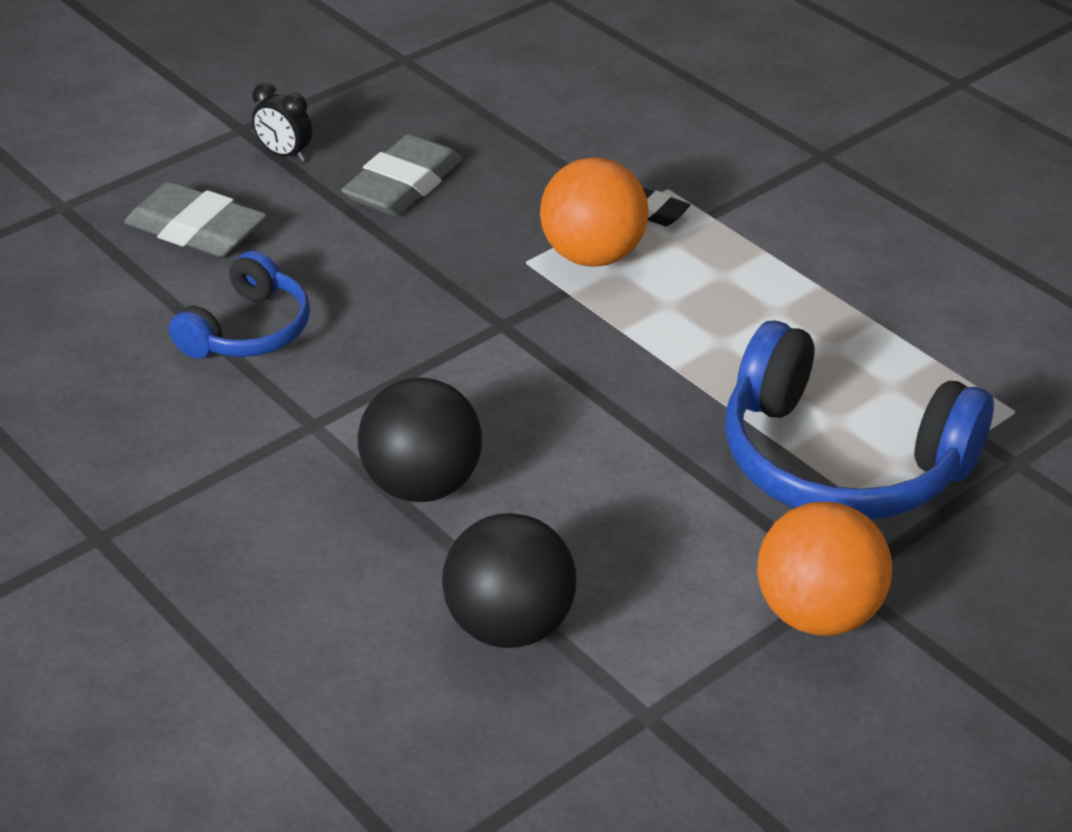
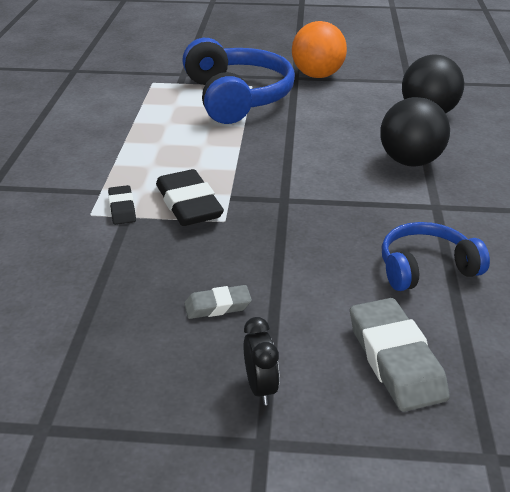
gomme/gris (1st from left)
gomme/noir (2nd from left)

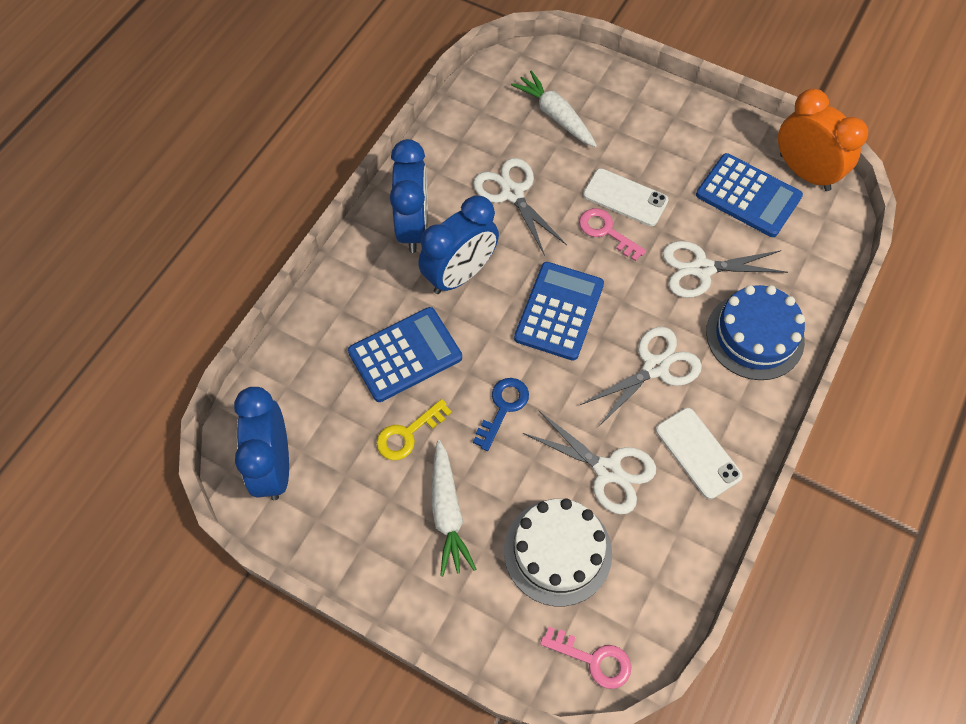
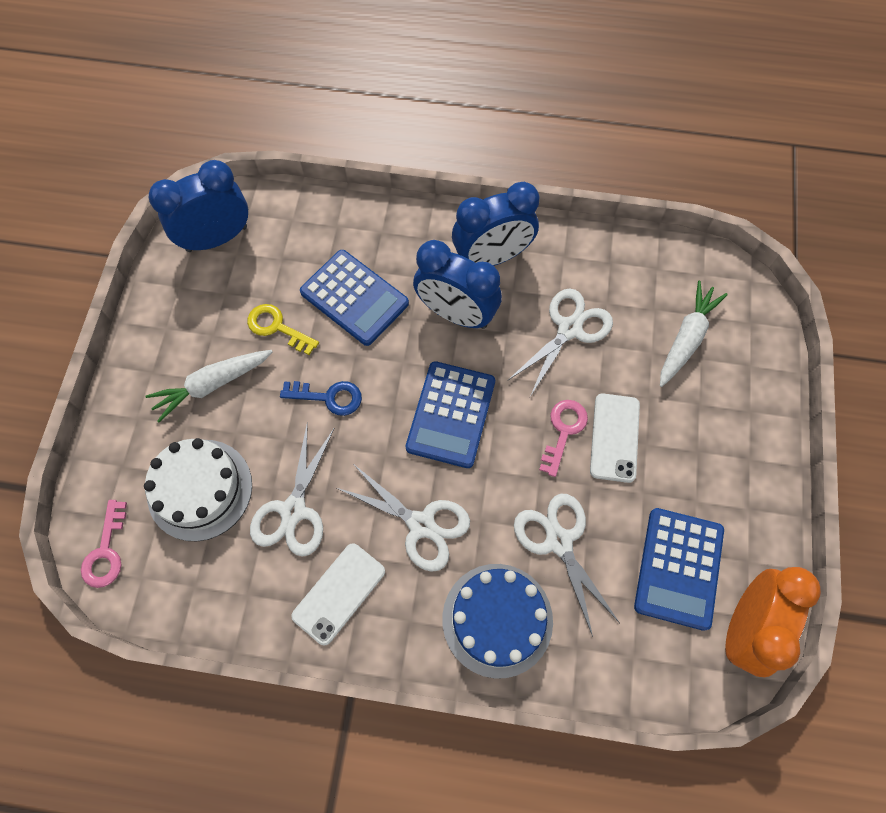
calculatrice/bleu (2nd from left)

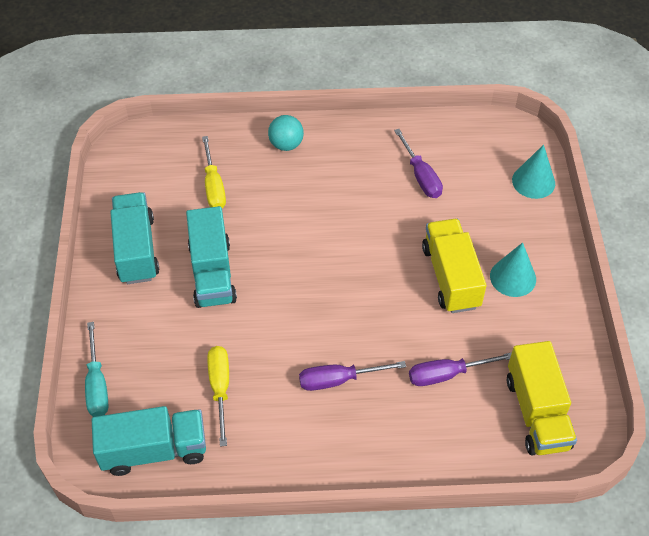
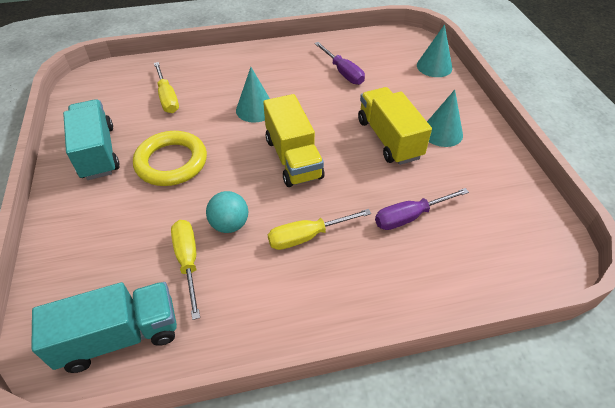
tournevis/turquoise
anneau/jaune
balle/turquoise
tournevis/jaune (3rd from left)
camion/jaune (1st from left)
cône/turquoise (1st from left)

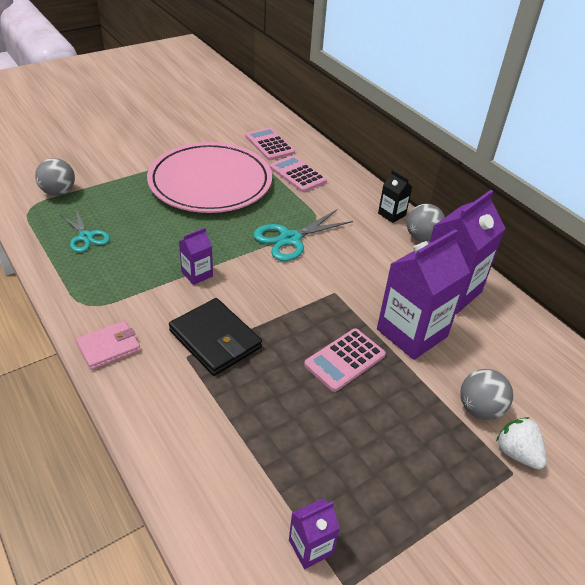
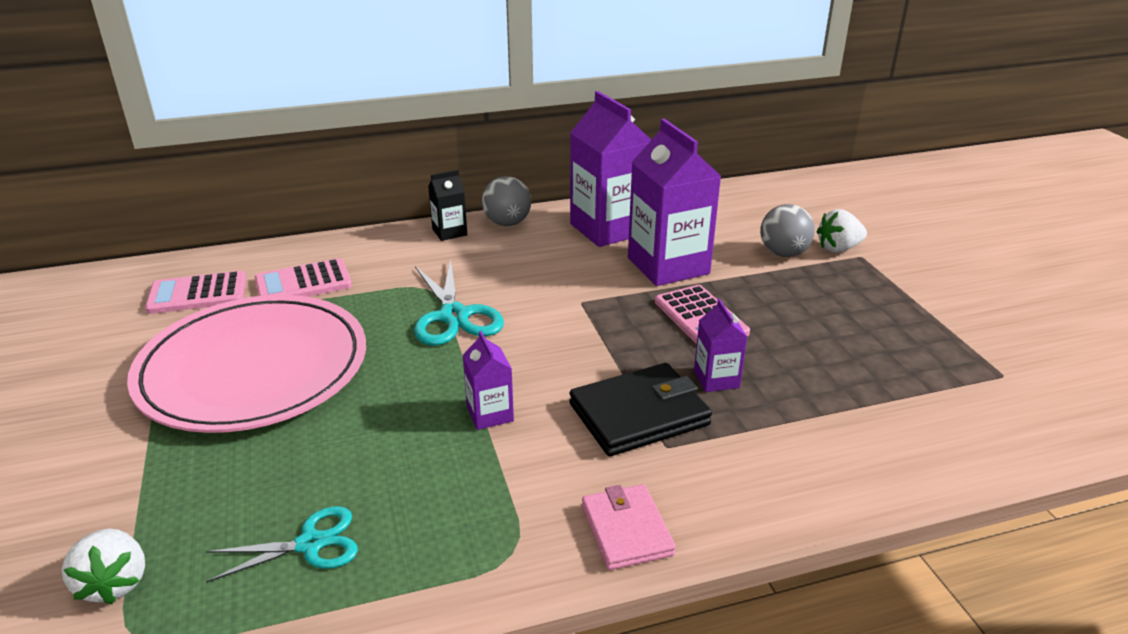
fraise/blanc (1st from left)
brique de lait/violet (4th from left)

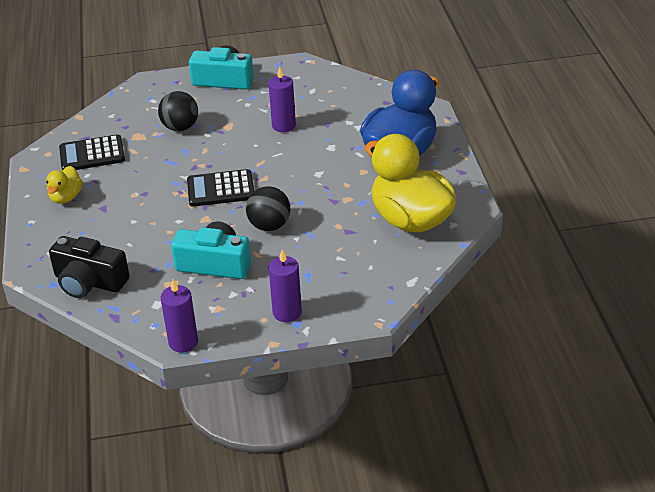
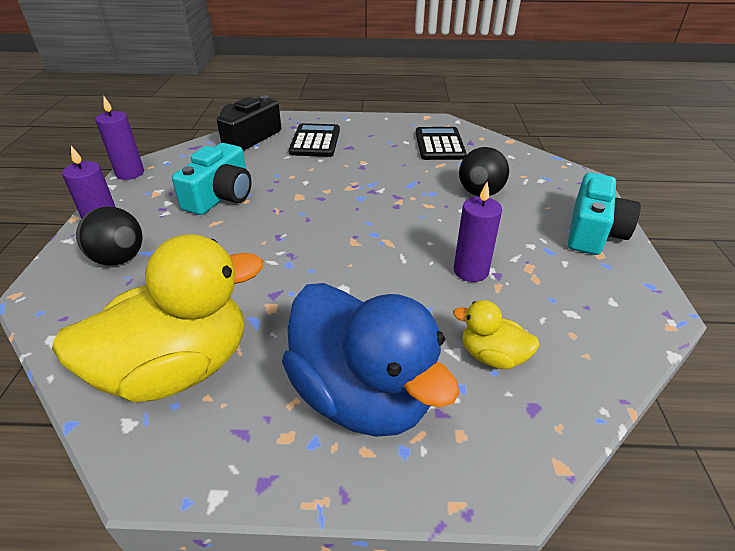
canard/jaune (2nd from left)
calculatrice/noir (1st from left)
balle/noir (1st from left)

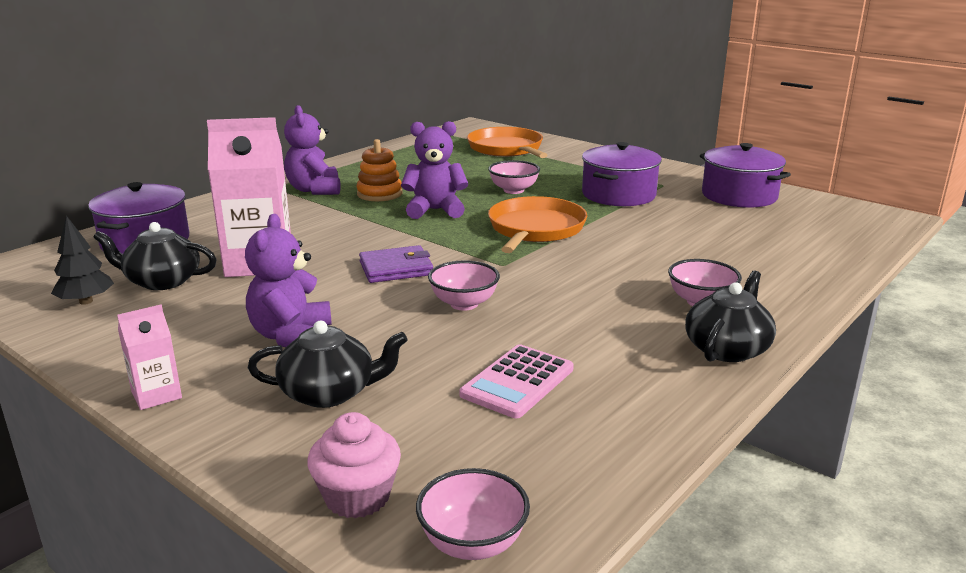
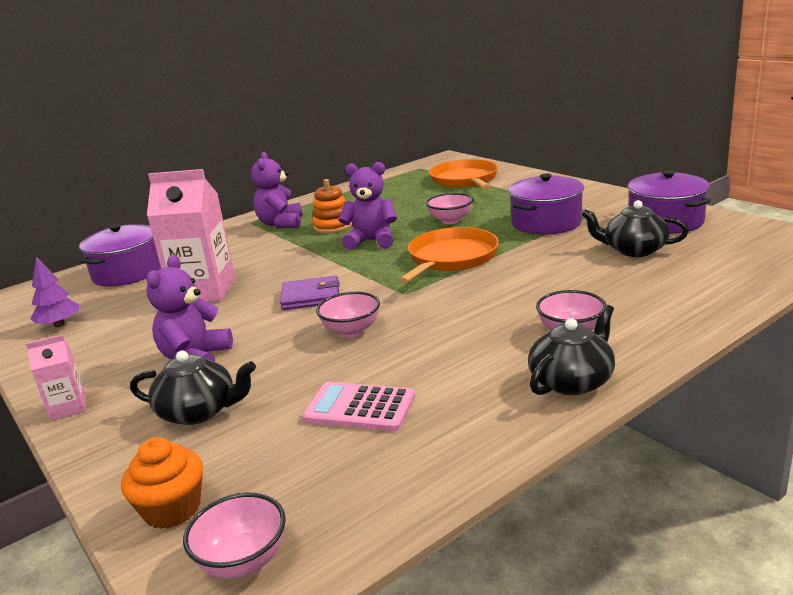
arbre/violet
théière/noir (3rd from left)
muffin/orange
calculatrice/rose

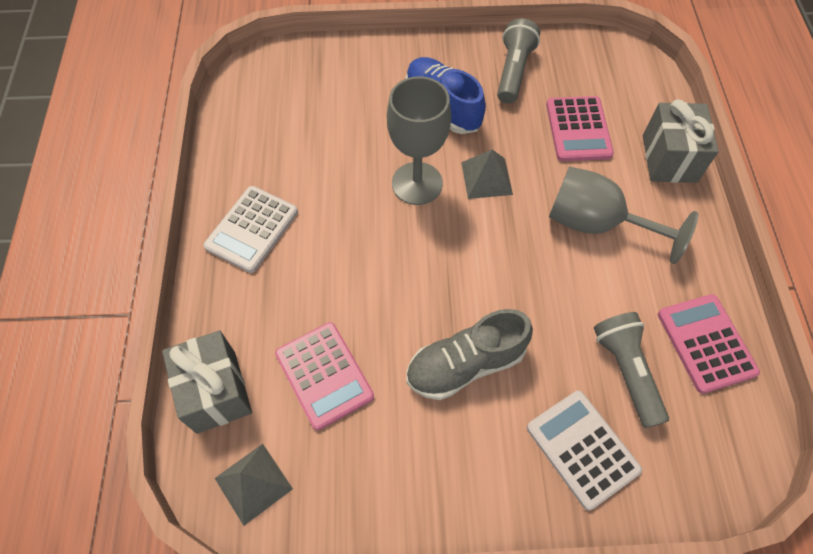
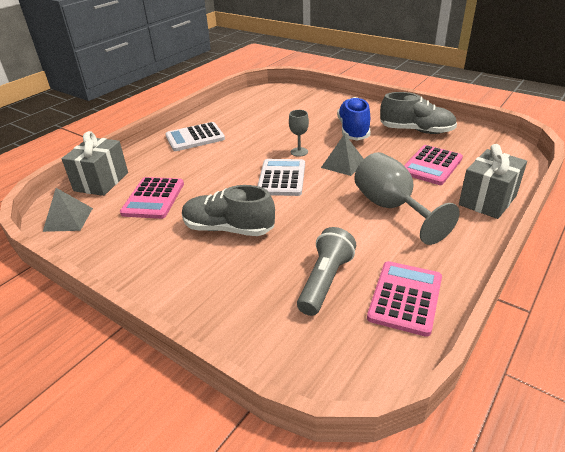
verre à pied/gris (1st from left)
chaussure/gris (2nd from left)
calculatrice/blanc (2nd from left)

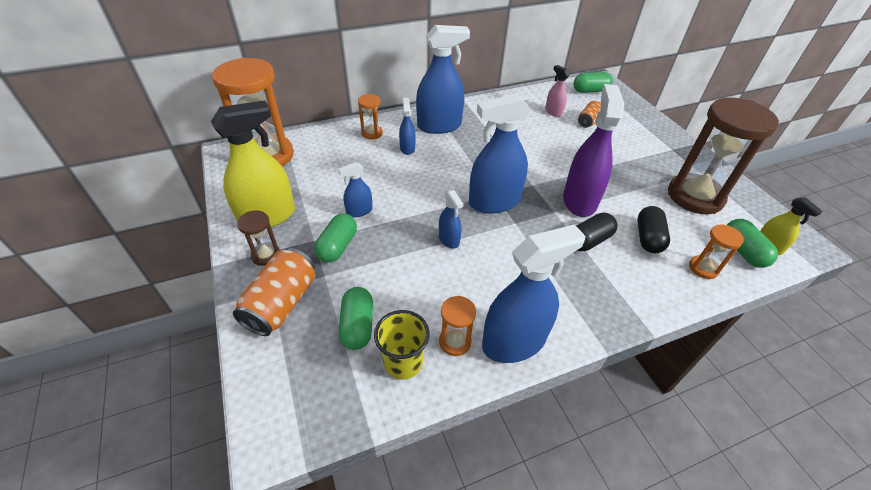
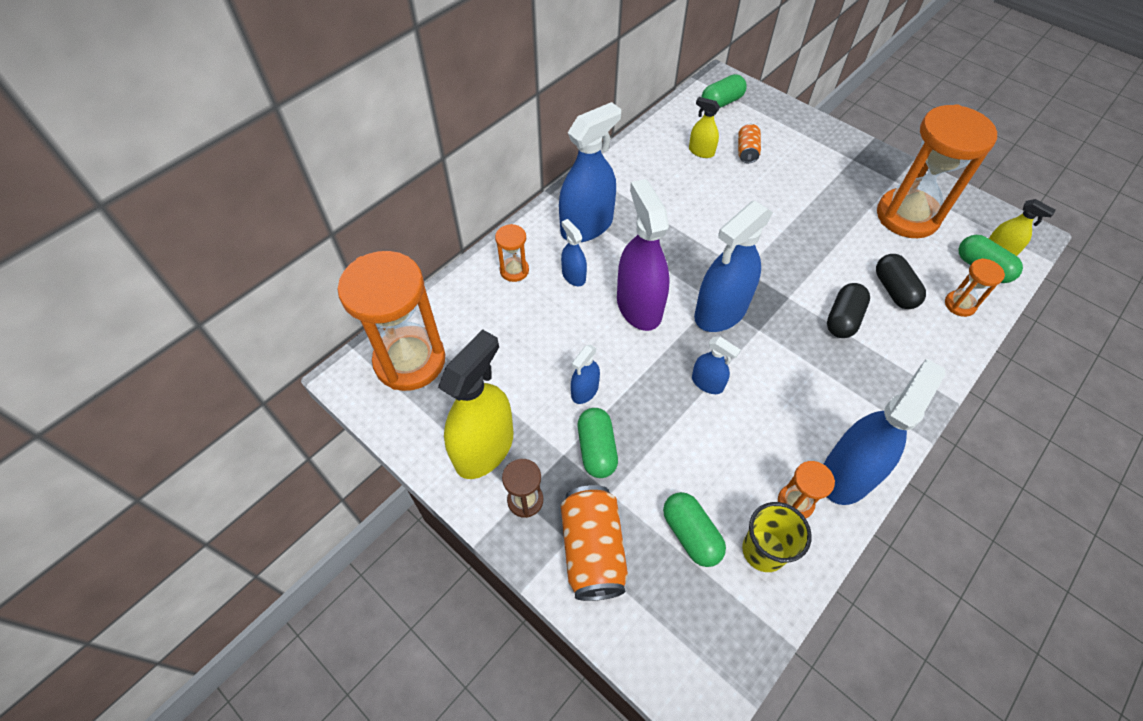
vaporisateur/jaune (2nd from left)
vaporisateur/violet
sablier/orange (4th from left)

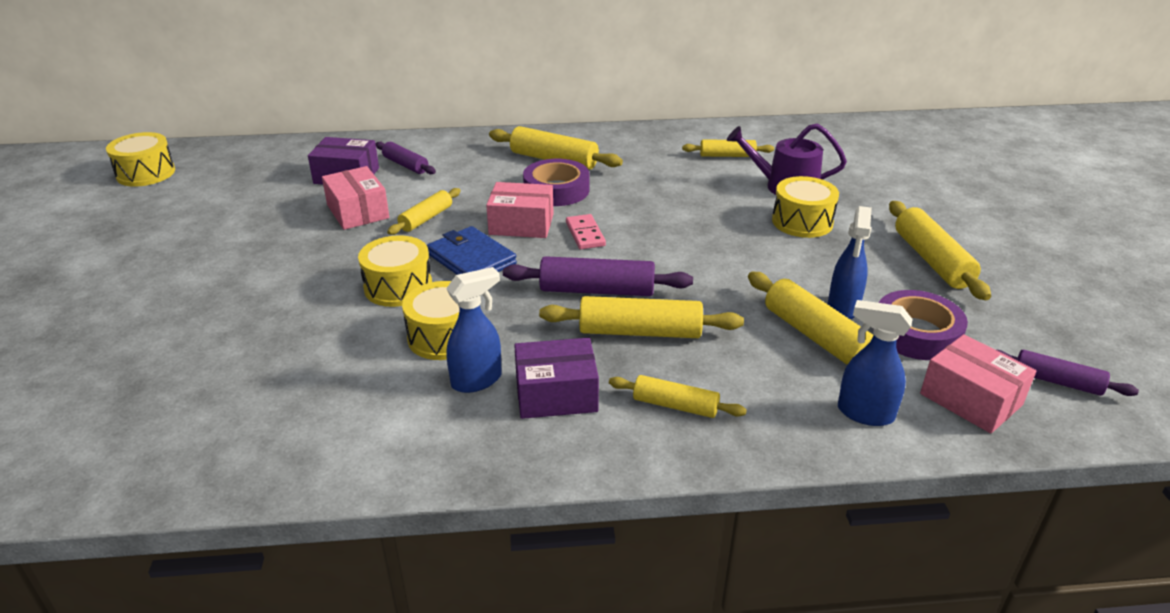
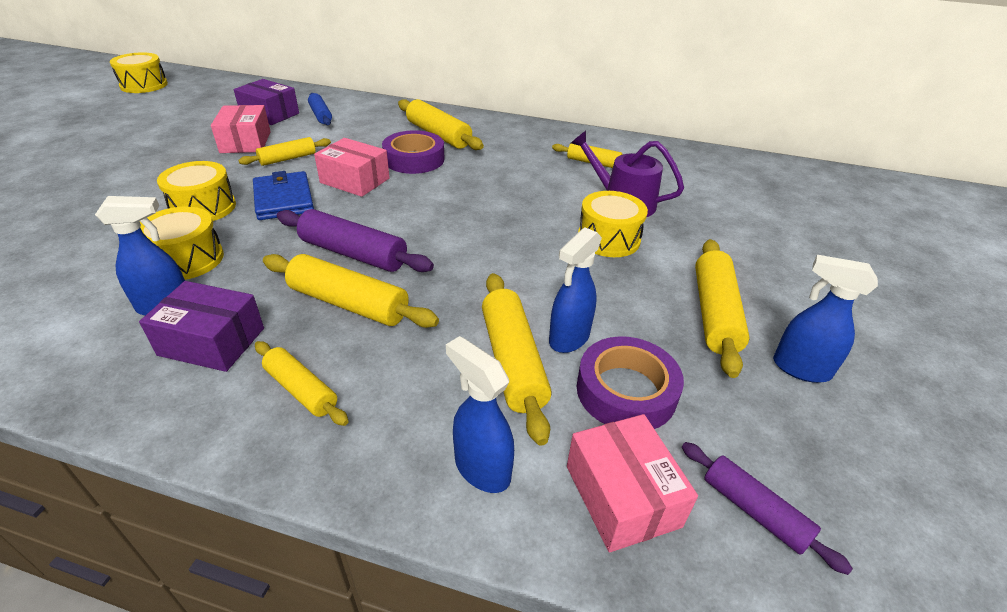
rouleau à pâtisserie/bleu
domino/rose
vaporisateur/bleu (4th from left)

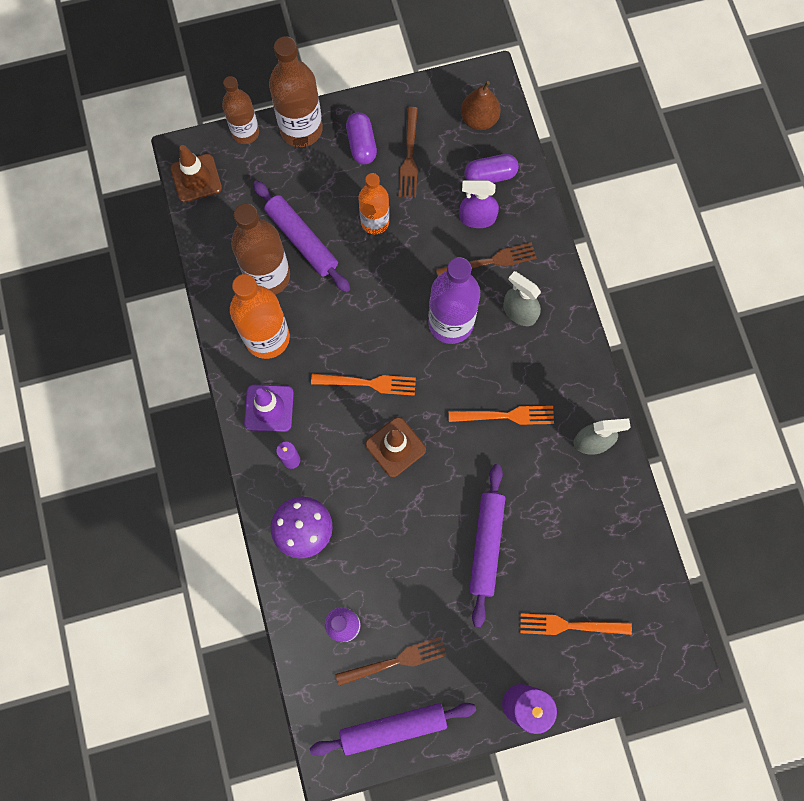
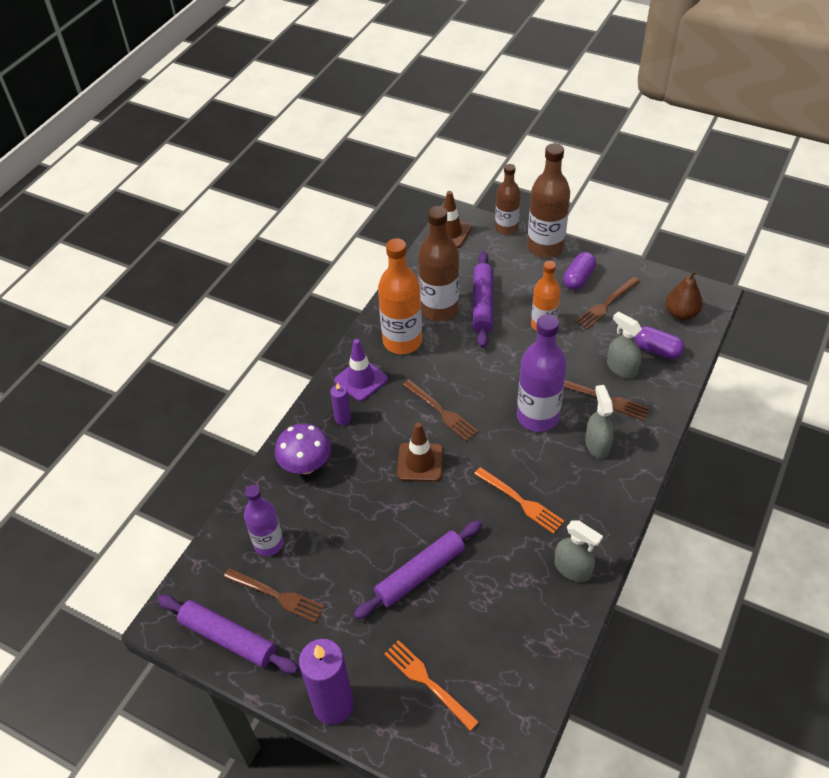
fourchette/marron (2nd from left)
vaporisateur/gris (3rd from left)

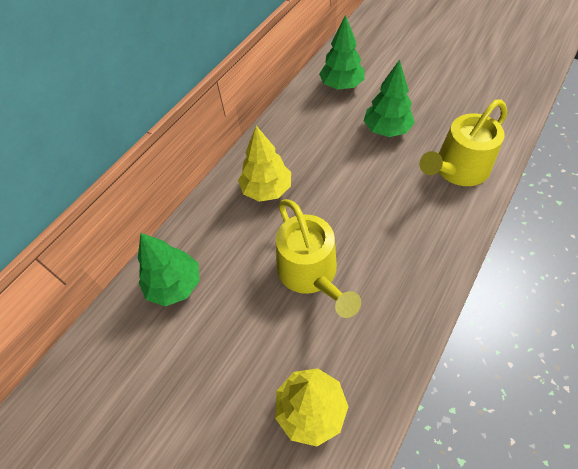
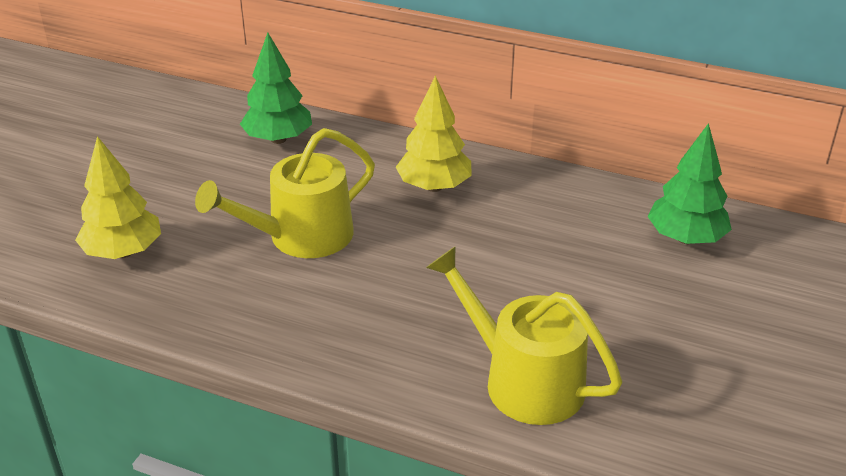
arbre/vert (3rd from left in the first image)

